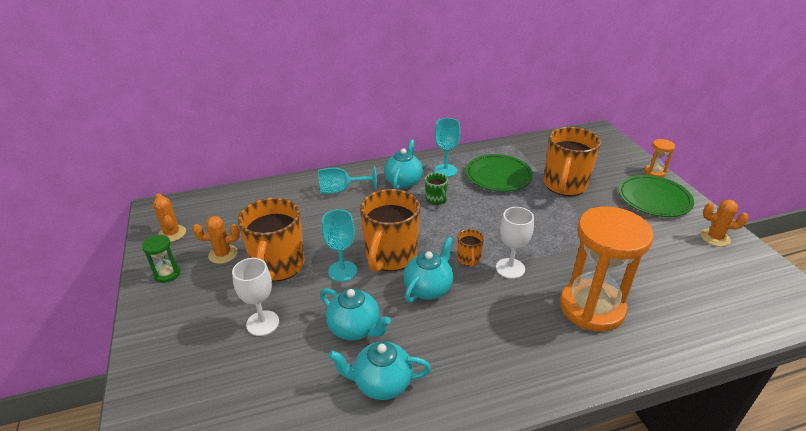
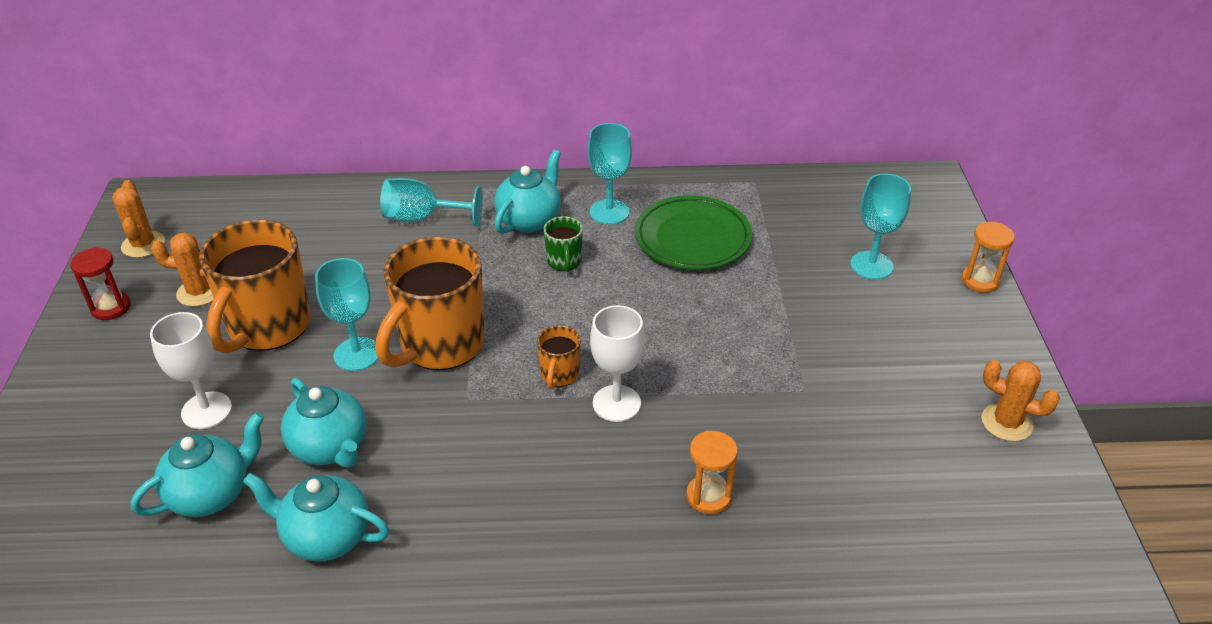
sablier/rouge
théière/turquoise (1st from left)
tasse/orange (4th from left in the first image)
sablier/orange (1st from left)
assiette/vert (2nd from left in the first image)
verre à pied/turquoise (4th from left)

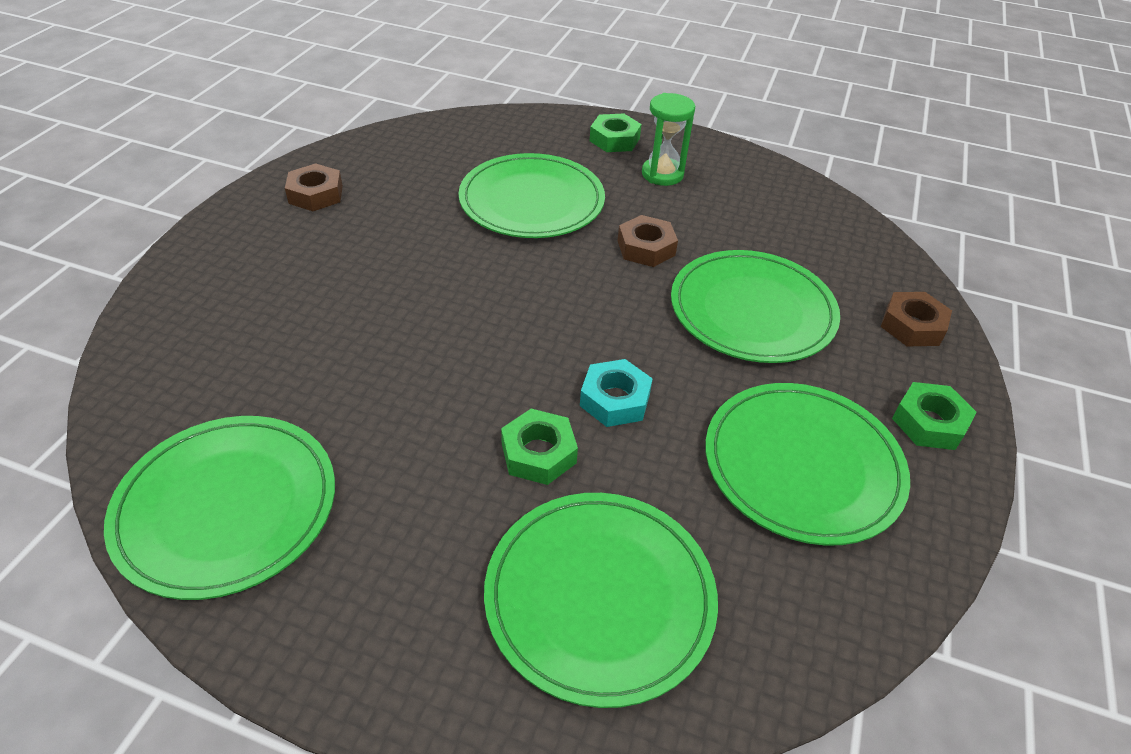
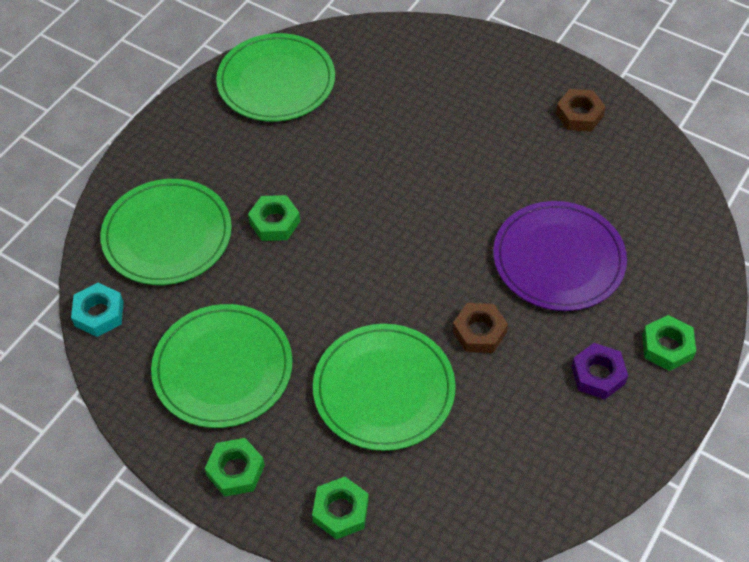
assiette/violet
écrou/turquoise
écrou/violet
écrou/vert (3rd from left)

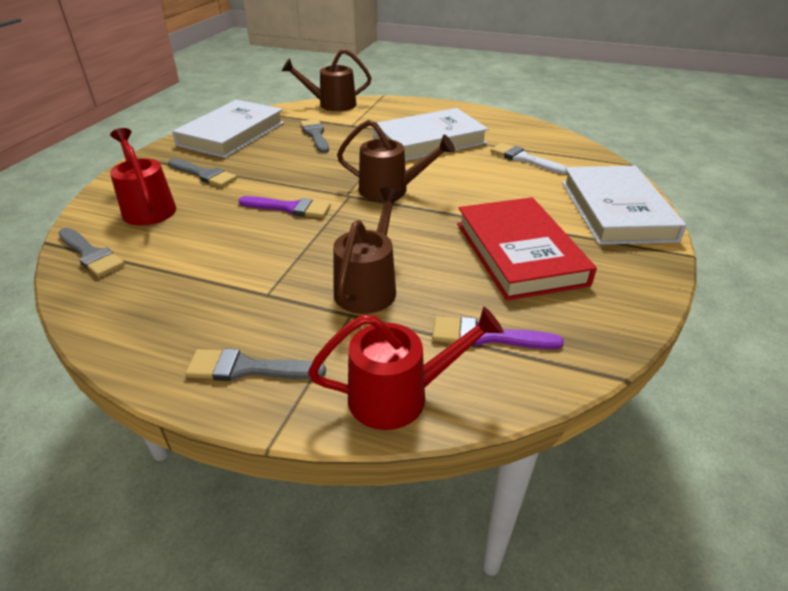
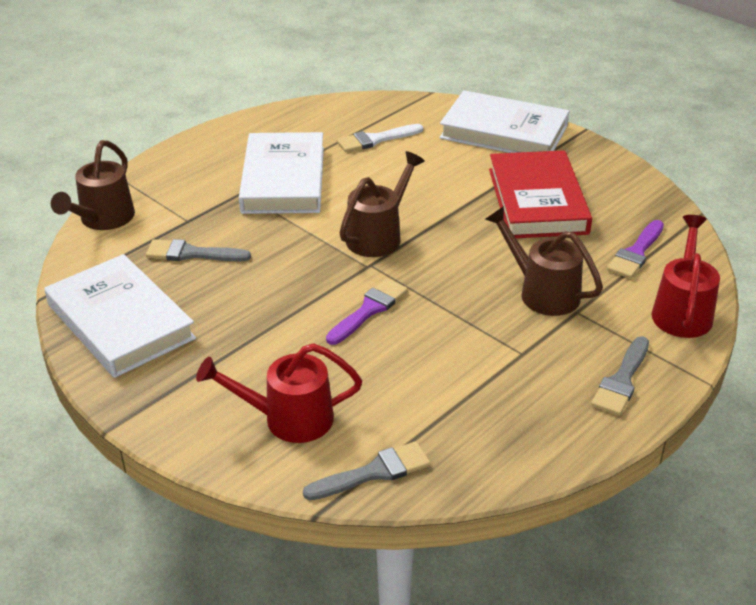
pinceau/gris (2nd from left in the first image)
livre/rouge

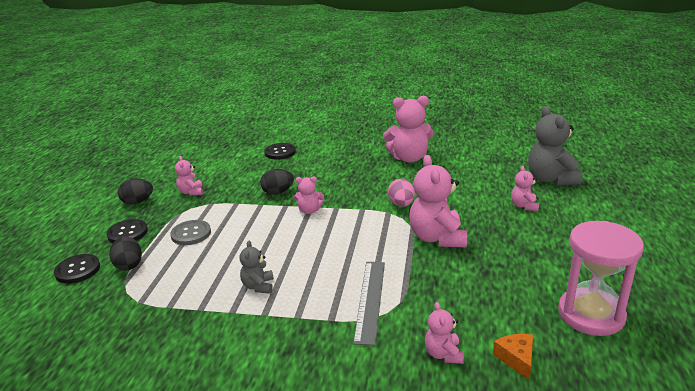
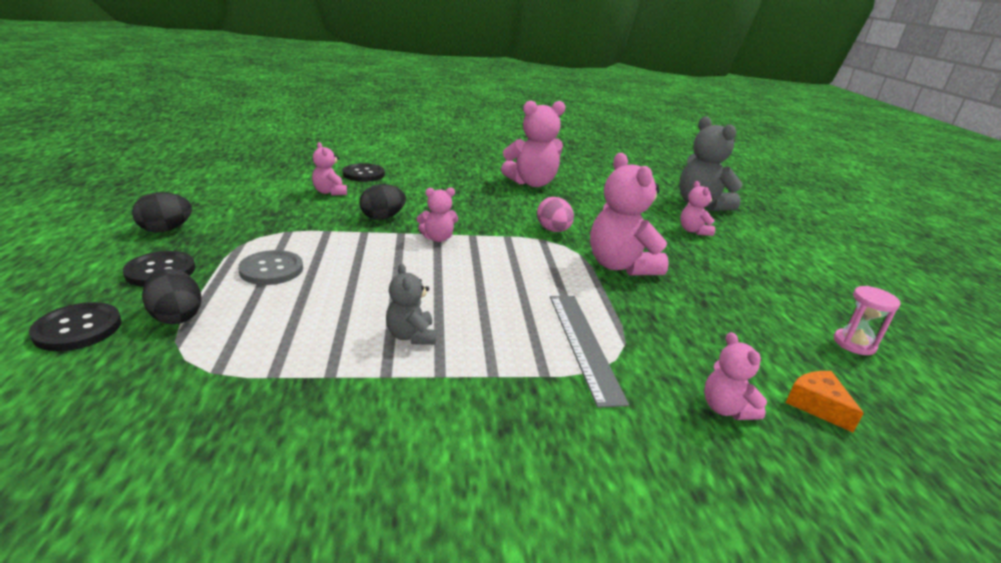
ours en peluche/rose (1st from left)
sablier/rose

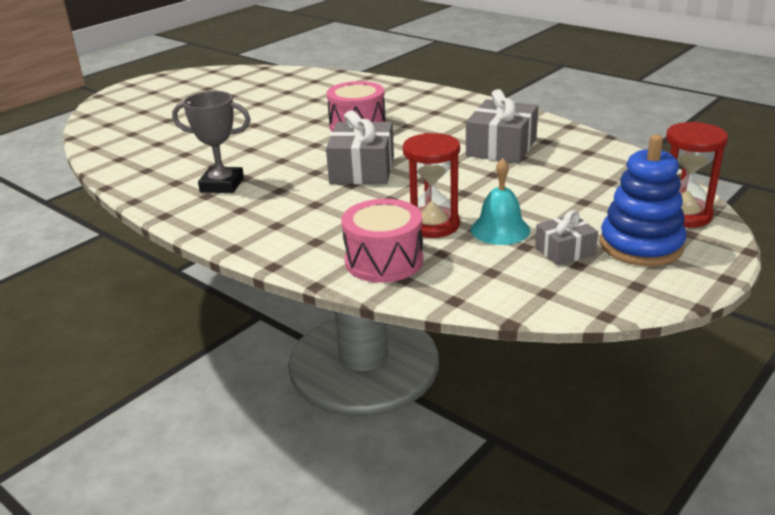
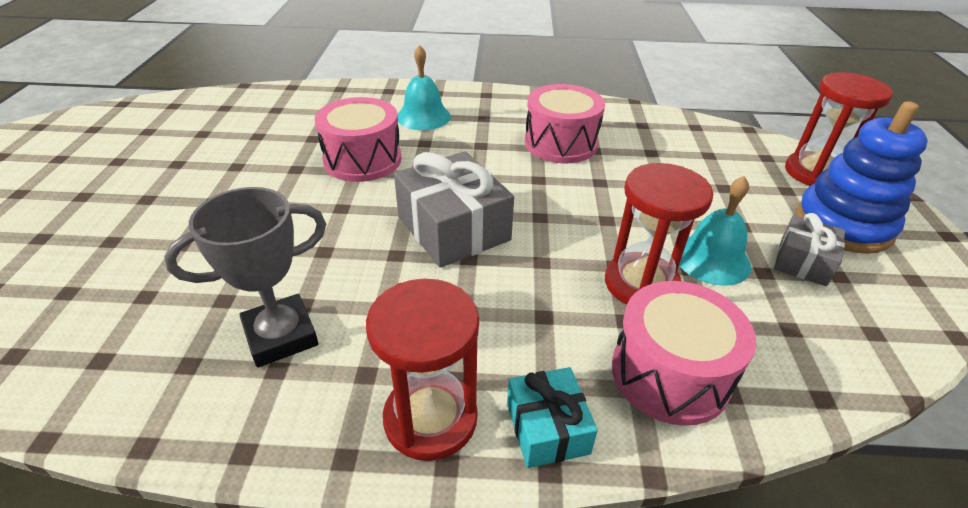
tambour/rose (2nd from left)
sablier/rouge (1st from left)
cloche/turquoise (1st from left)
cadeau/turquoise

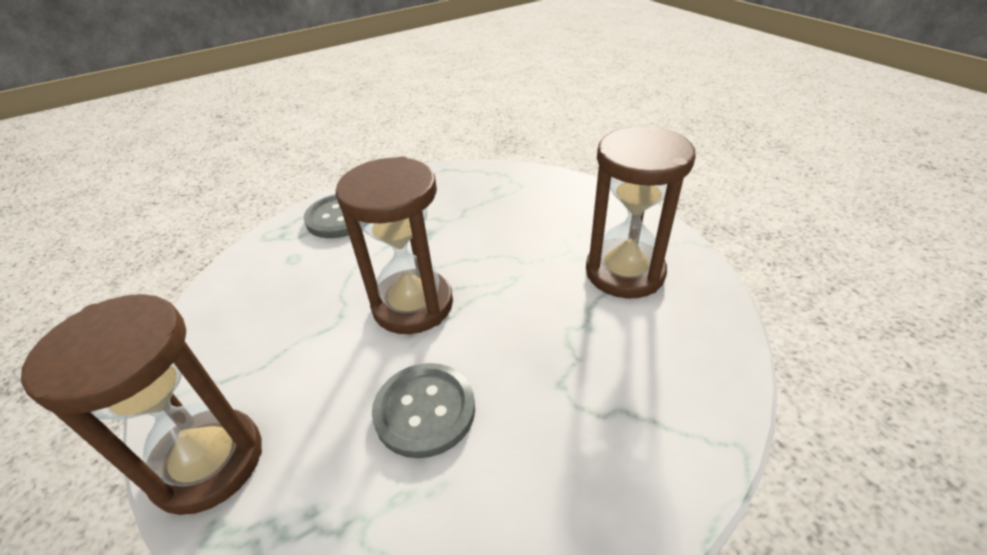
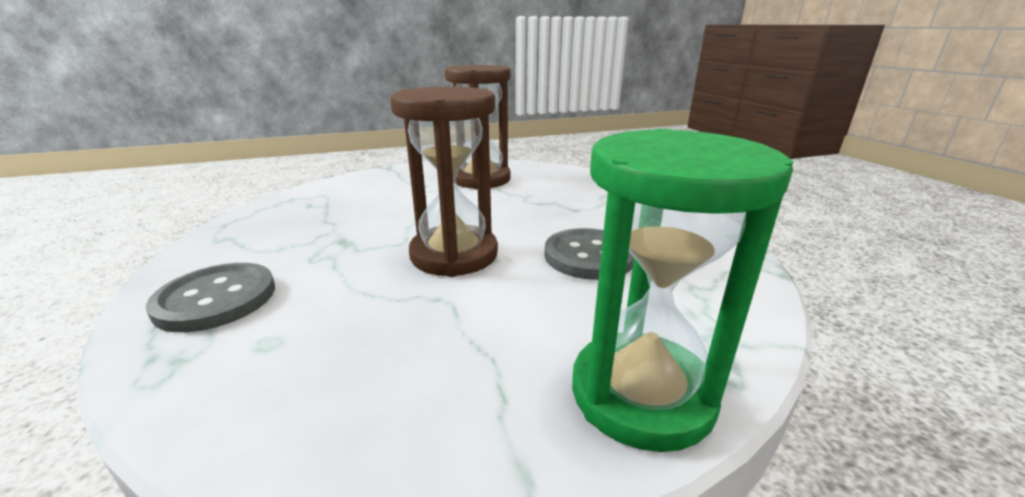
sablier/vert

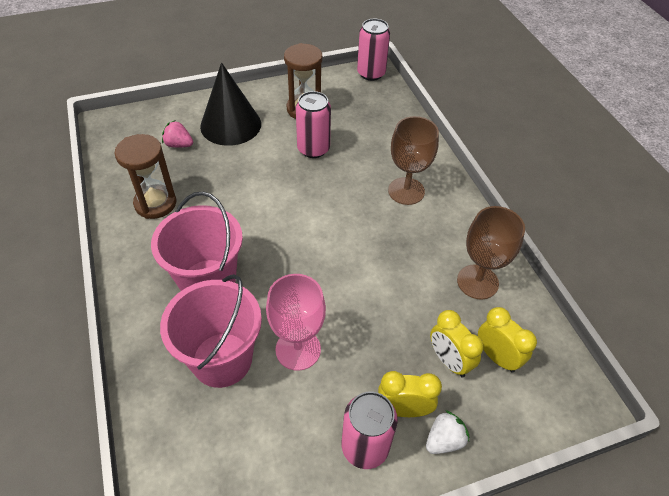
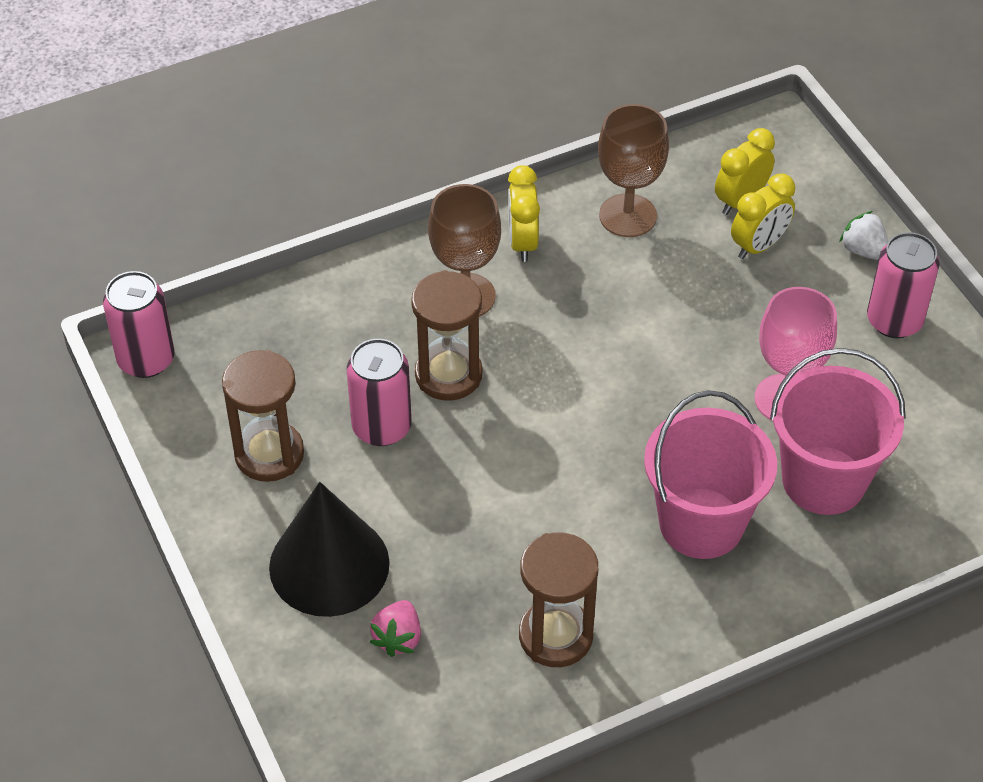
réveil/jaune (1st from left)
sablier/marron (2nd from left)

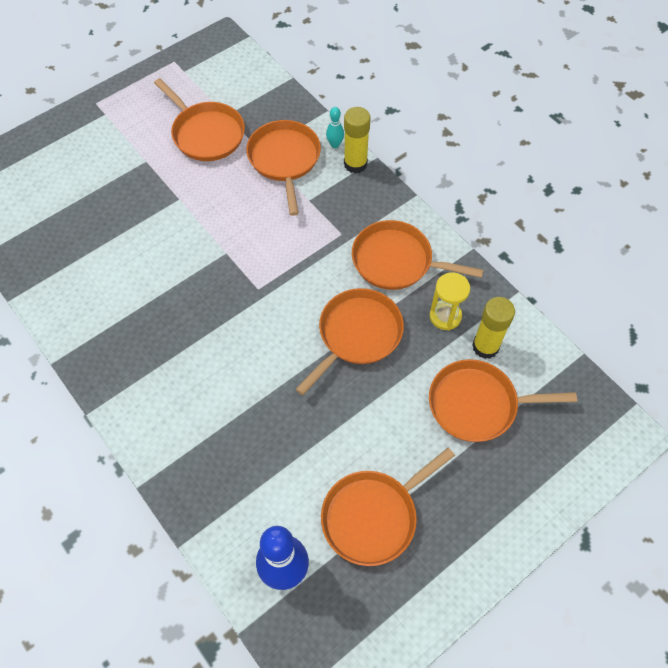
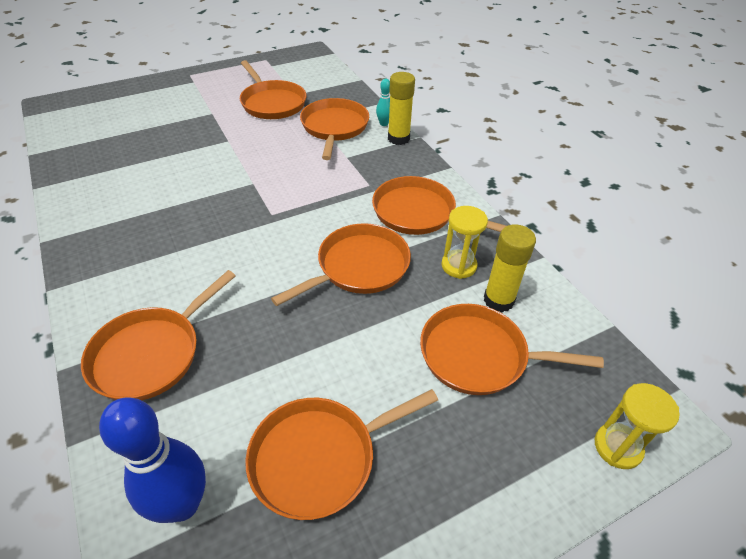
poêle/orange (1st from left)
sablier/jaune (2nd from left)

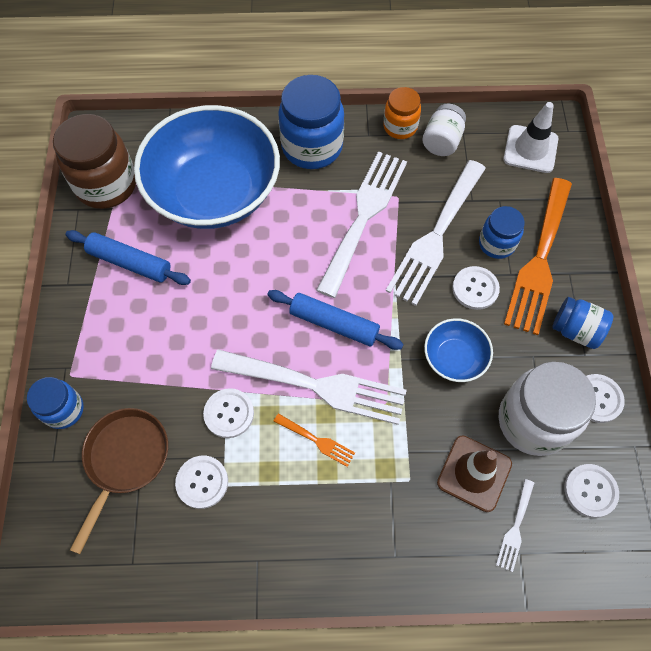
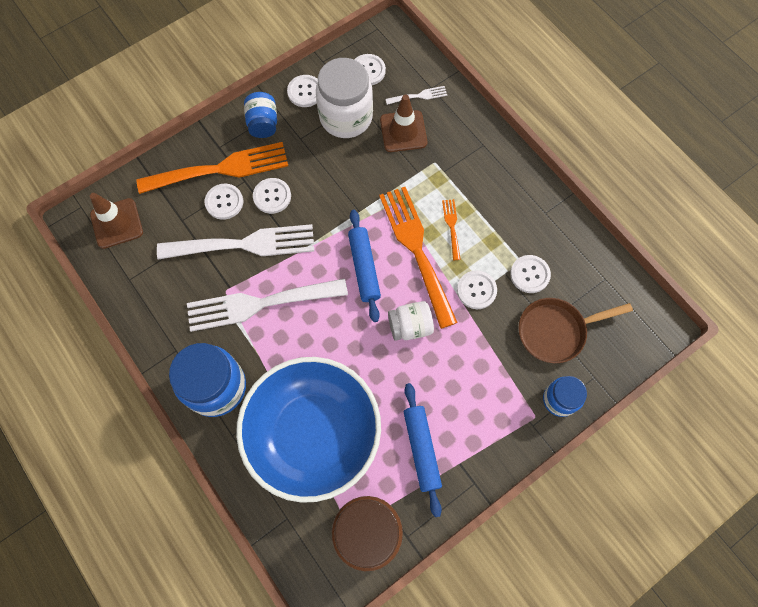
fourchette/orange (2nd from left)
bocal/orange
bocal/blanc (2nd from left)
bol/bleu (2nd from left in the first image)
bouton/blanc (1st from left)
cône de chantier/marron (1st from left)

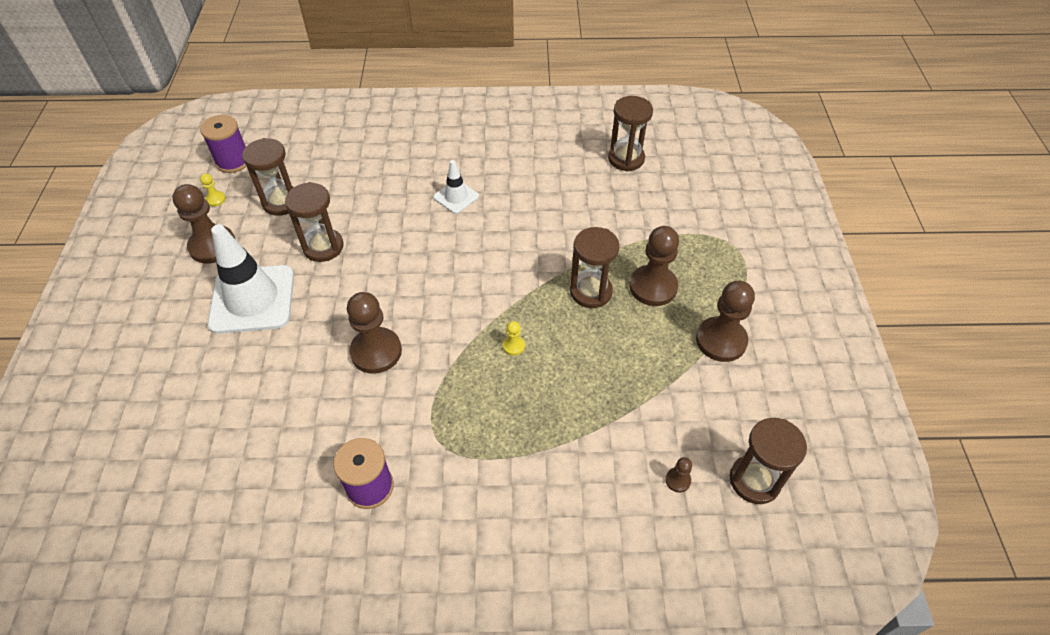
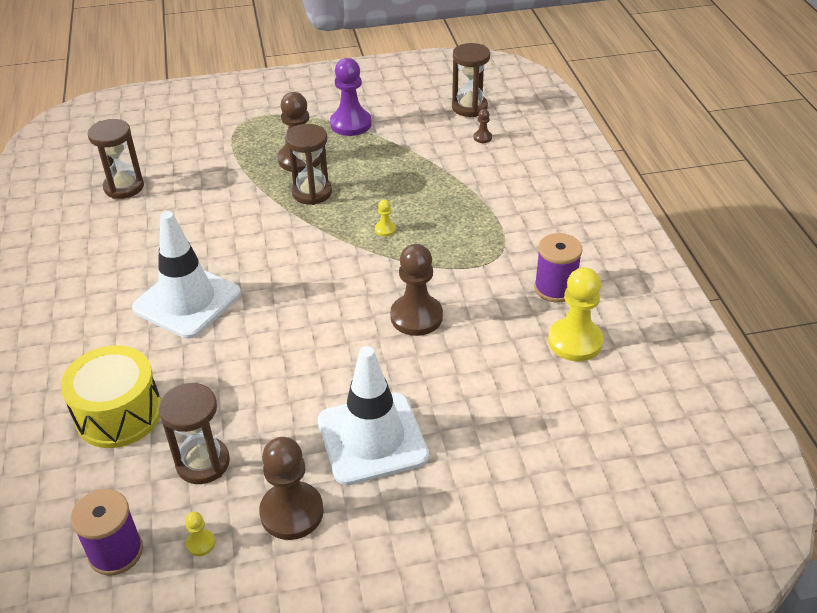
sablier/marron (2nd from left in the first image)
cône de chantier/blanc (1st from left)
pion/violet
tambour/jaune
pion/jaune (3rd from left)

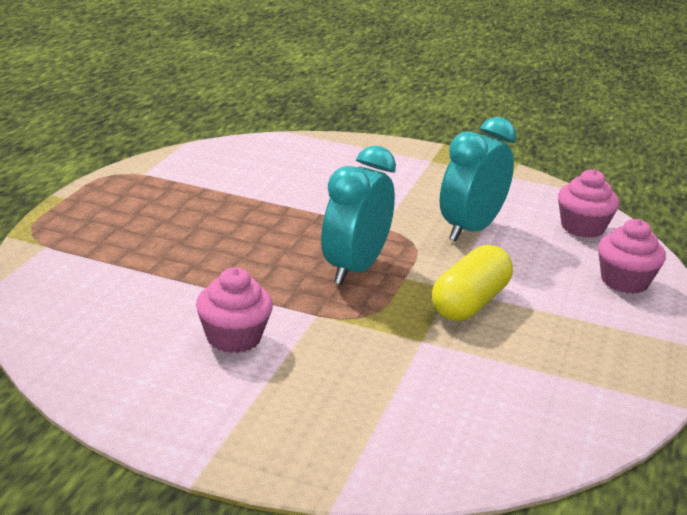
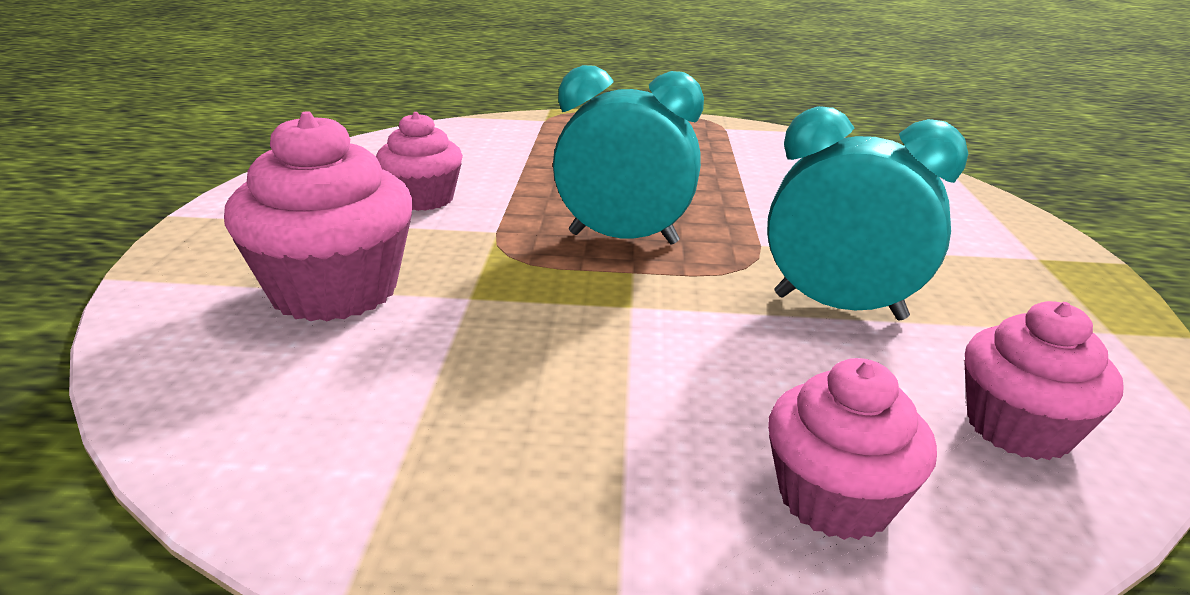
gélule/jaune
muffin/rose (1st from left)

